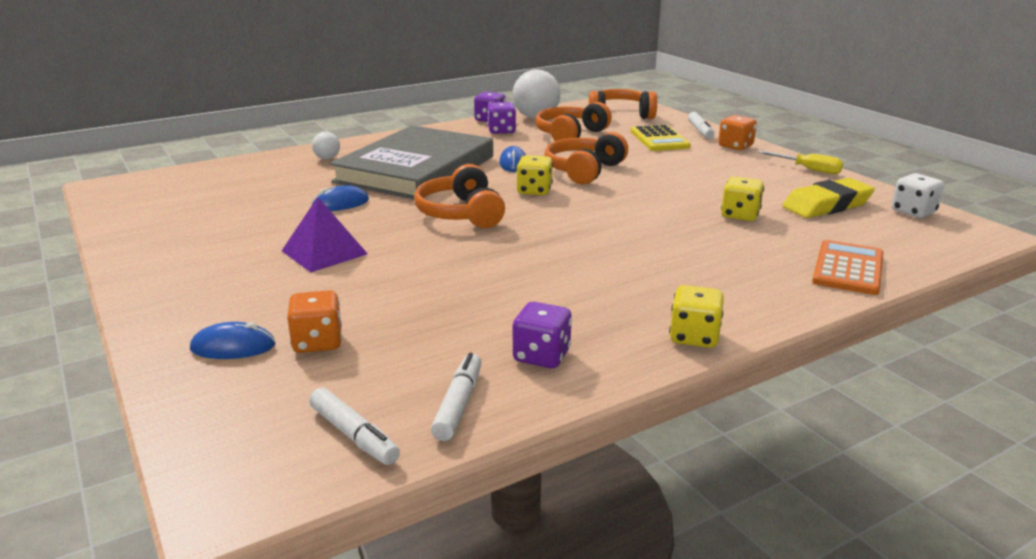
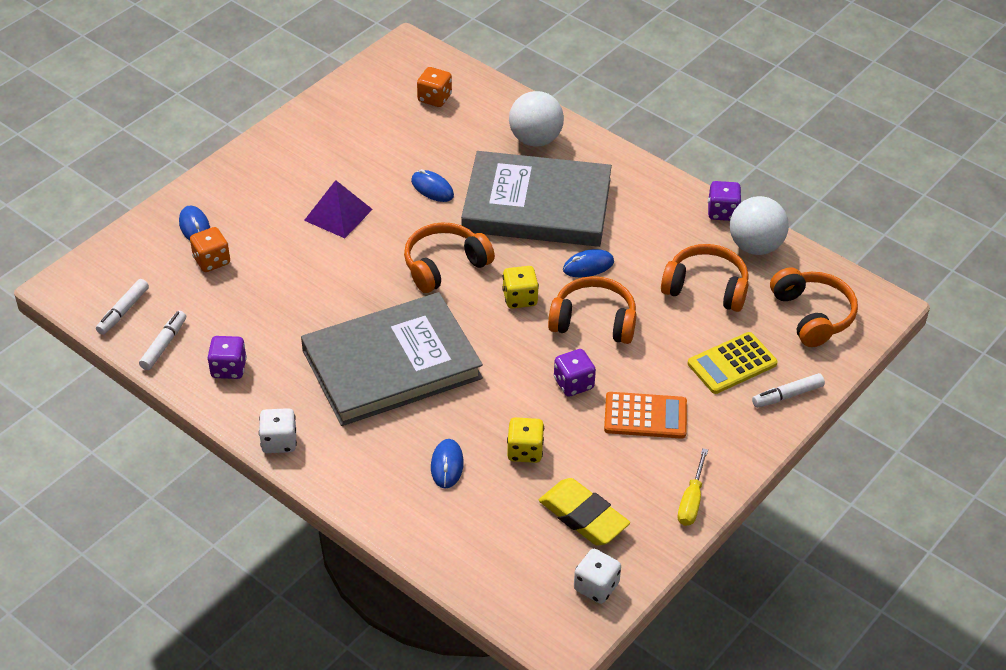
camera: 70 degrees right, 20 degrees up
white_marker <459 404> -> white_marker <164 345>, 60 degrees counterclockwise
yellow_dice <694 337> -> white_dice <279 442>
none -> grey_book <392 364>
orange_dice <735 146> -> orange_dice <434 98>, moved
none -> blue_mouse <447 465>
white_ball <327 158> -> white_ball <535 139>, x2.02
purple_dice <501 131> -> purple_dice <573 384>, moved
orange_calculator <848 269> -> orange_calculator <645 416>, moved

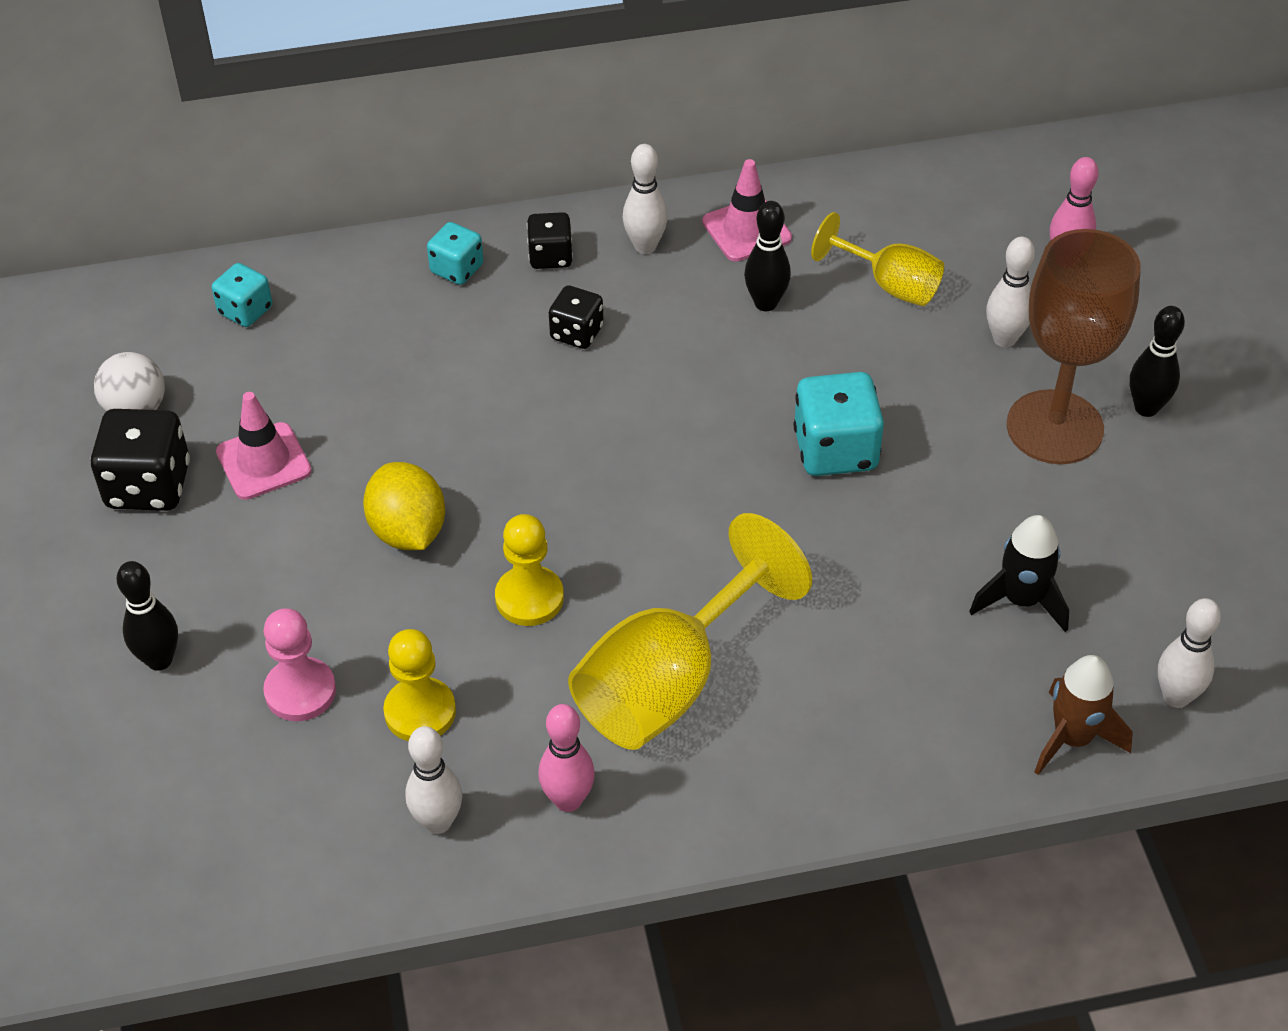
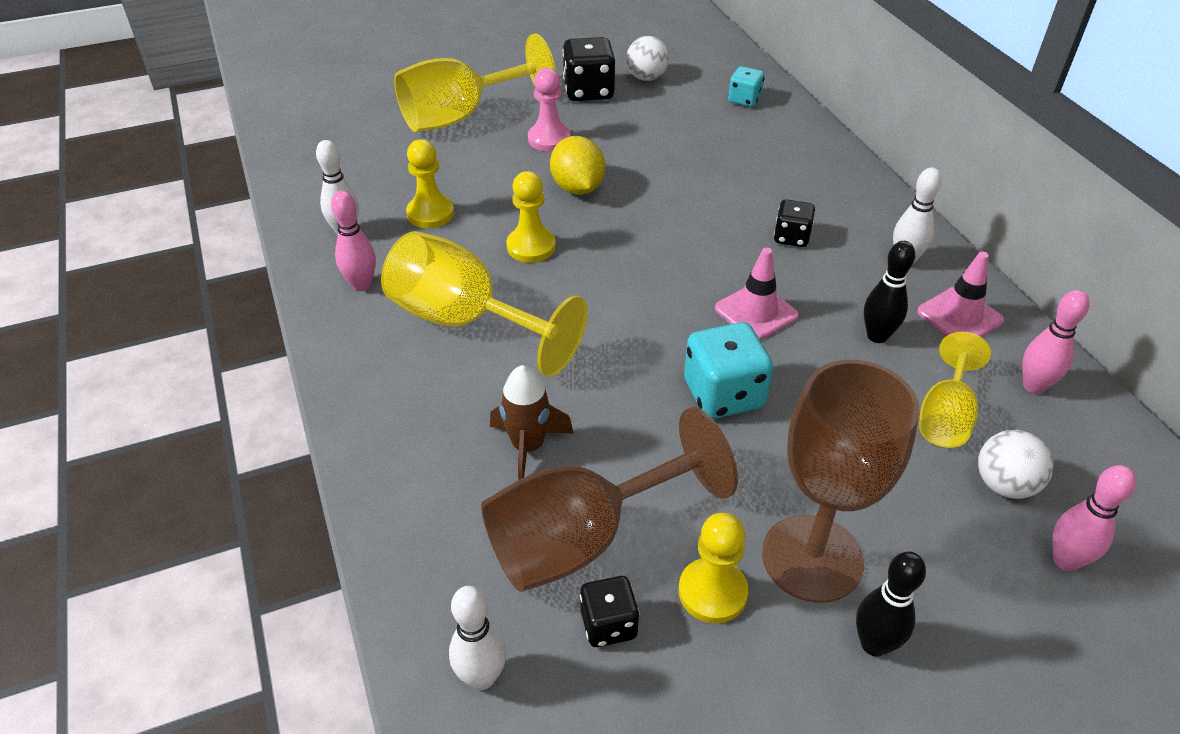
camera: 80 degrees right, 5 degrees down
black_bowling_pin <159 660> -> yellow_goblet <461 116>
black_rocket <1021 600> -> brown_goblet <582 539>
brown_rocket <1072 738> -> brown_rocket <528 447>, moved
pink_pawn <300 691> -> pink_pawn <549 139>, moved
yellow_lemon <408 531> -> yellow_lemon <577 188>, 75 degrees counterclockwise
black_dice <550 256> -> black_dice <608 624>, moved
none -> yellow_pawn <712 592>
pink_traffic_cone <263 461> -> pink_traffic_cone <756 312>, moved
none -> white_ball <1004 484>
none -> pink_bowling_pin <1033 386>
turquoise_dice <457 269> -> none
white_bowling_pin <1004 339> -> none

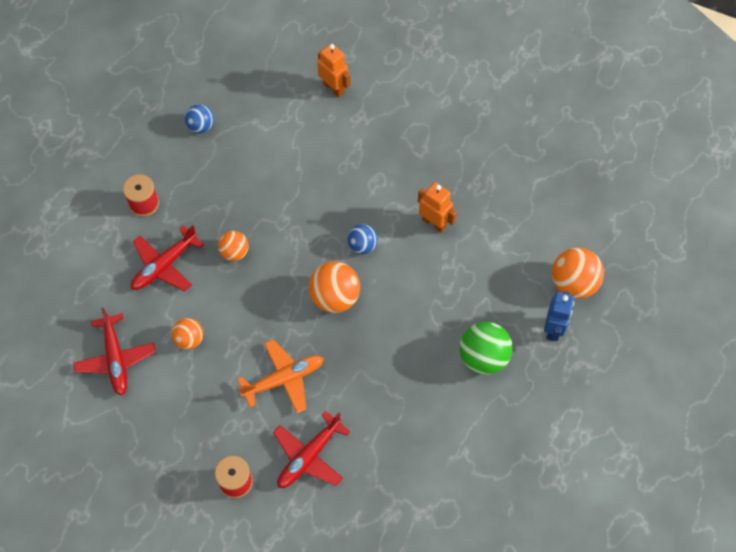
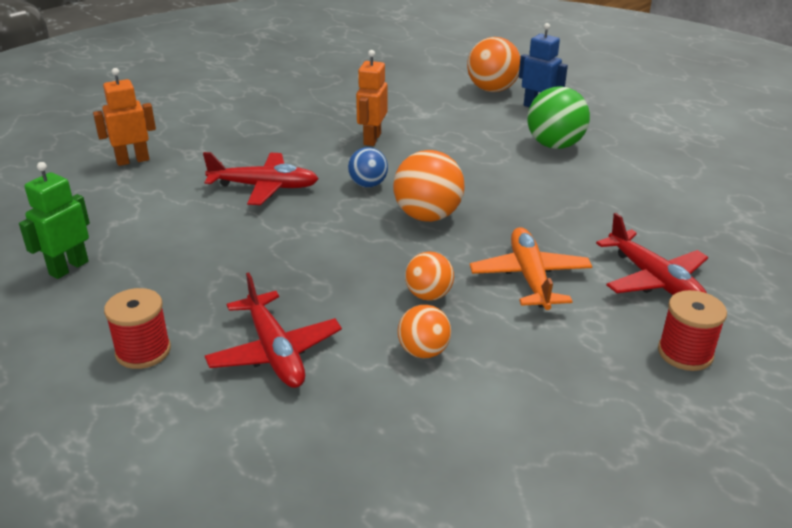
camera: 70 degrees left, 30 degrees down
blue_ball <201 126> -> green_robot <68 268>
red_plane <116 358> -> red_plane <264 187>, moved
orange_robot <434 223> -> orange_robot <372 139>, 45 degrees counterclockwise
orange_ball <234 252> -> orange_ball <428 295>, moved

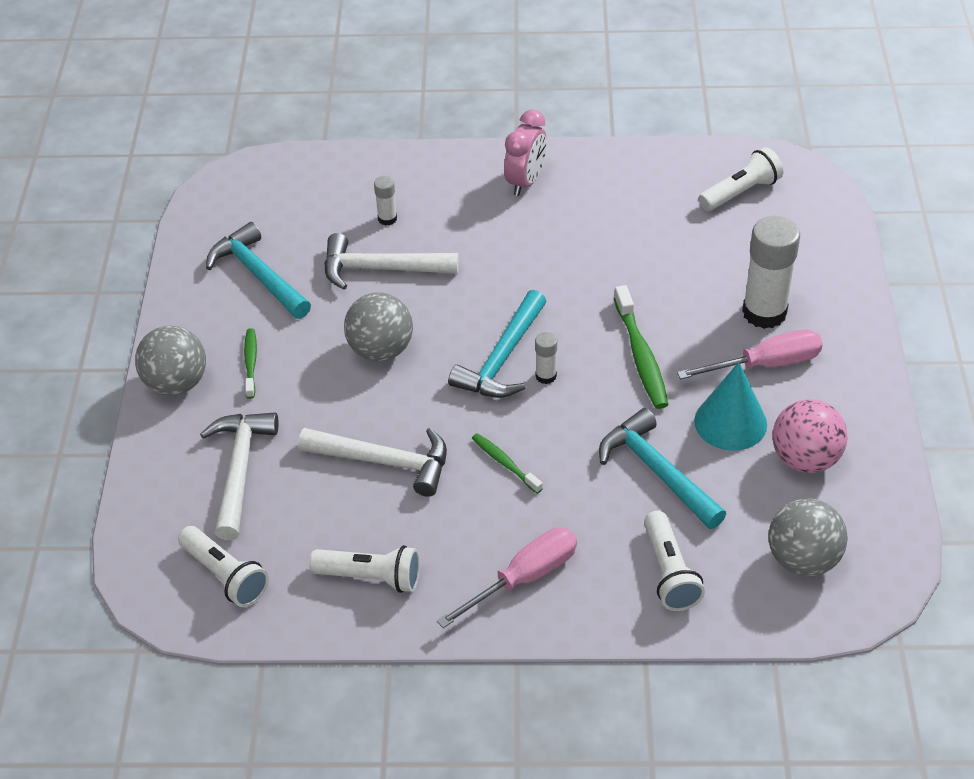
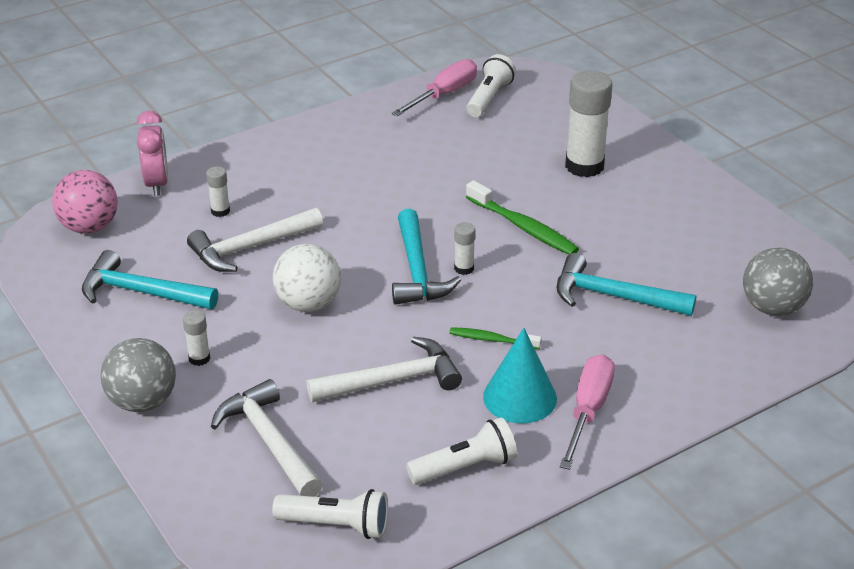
camera: 35 degrees left, 10 degrees down
pink_ball <805 459> -> pink_ball <89 227>, moved
pink_clock <525 182> -> pink_clock <157 184>, moved
green_toothbrush <251 363> -> white_glue_stick <199 358>
grey_ball <381 350> -> white_ball <308 304>
pink_screwdriver <766 364> -> pink_screwdriver <444 94>, moved
turquoise_cone <730 422> -> turquoise_cone <520 397>, moved
white_flashlight <669 573> -> none

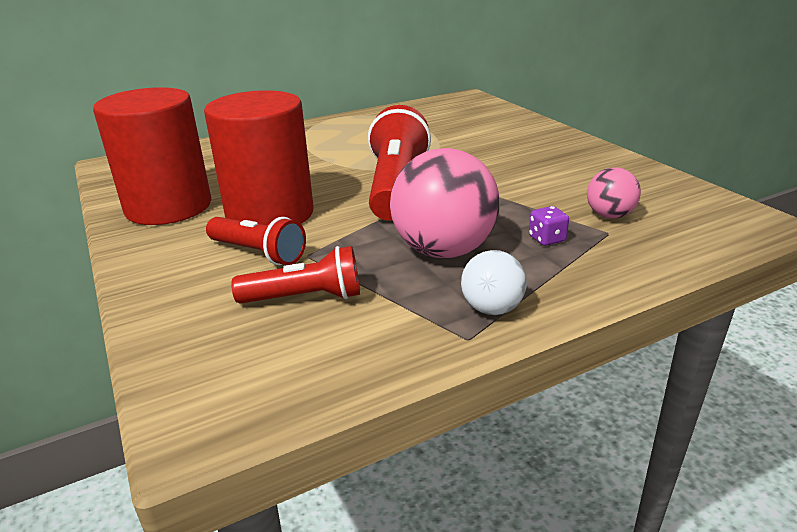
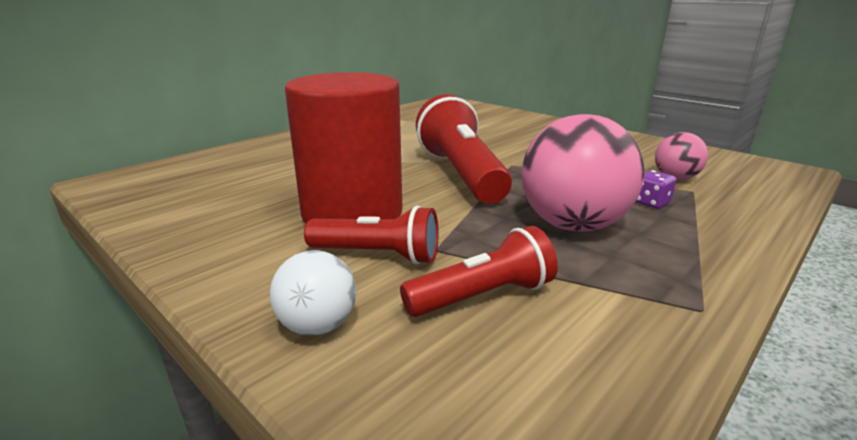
camera: 20 degrees left, 5 degrees down
white_ball <492 309> -> white_ball <318 326>, moved
red_cylinder <168 207> -> none

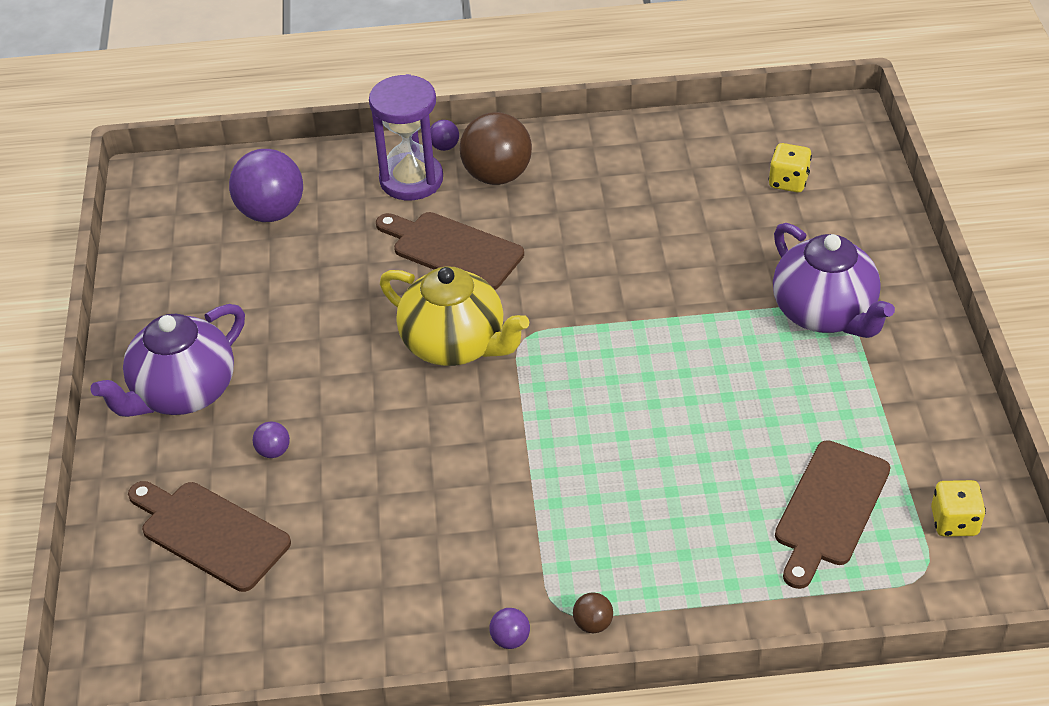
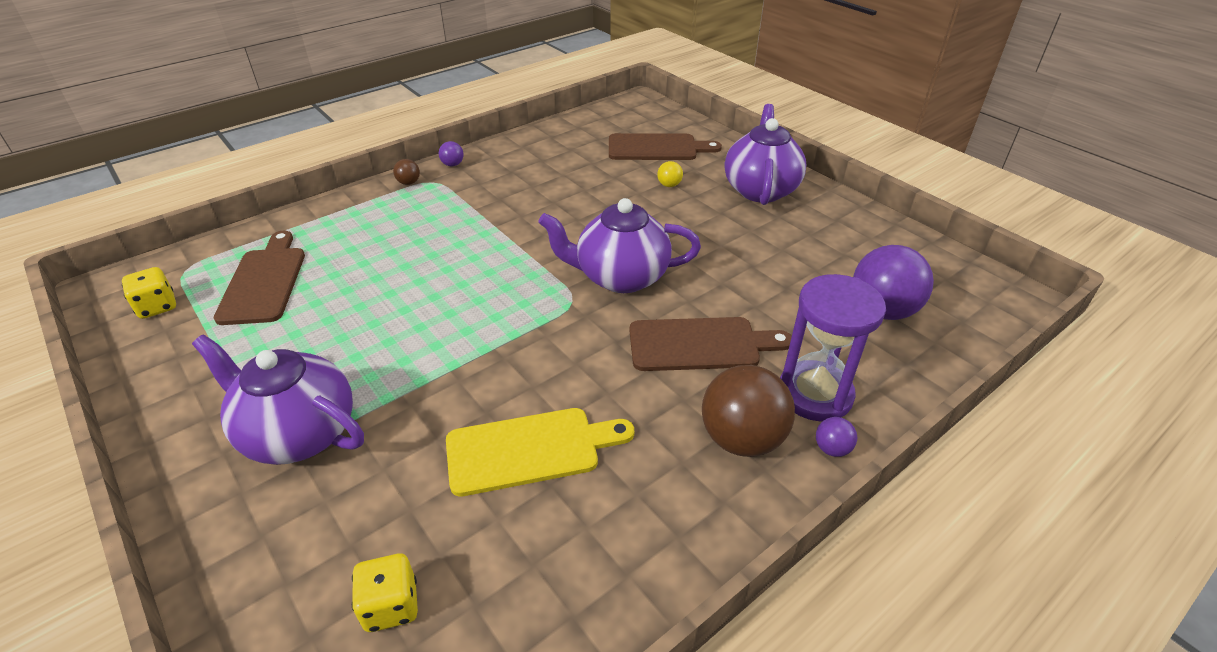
camera: 145 degrees right, 5 degrees down
none -> yellow_cutting_board <530 449>
yellow_teapot <455 345> -> purple_teapot <620 277>
purple_ball <273 451> -> yellow_ball <669 185>

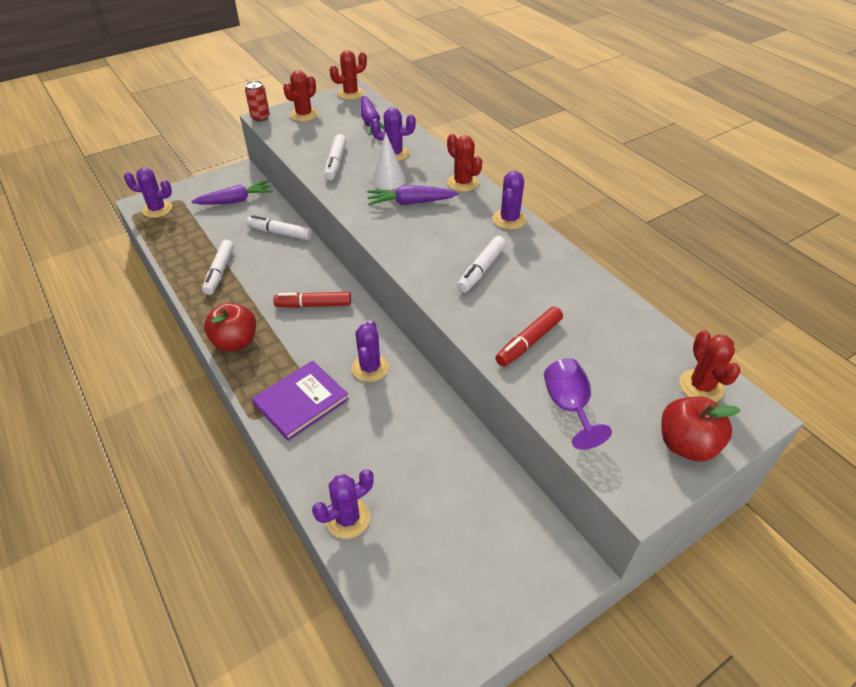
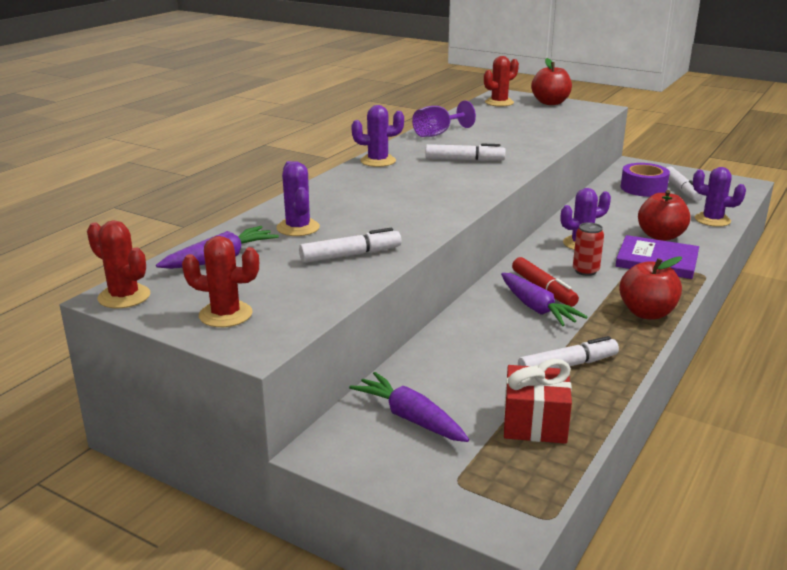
camera: 115 degrees left, 20 degrees down
purple_goblet <569 407> -> purple_goblet <438 134>, moved
purple_carrot <410 202> -> purple_carrot <536 308>, moved
none -> red_gift <535 423>
red_can <260 117> -> red_can <585 271>, moved
none -> purple_tape <643 188>
none -> red_apple <660 236>
white_marker <280 233> -> white_marker <681 190>, moved
purple_cactus <157 209> -> none
white_cone <388 179> -> none
red_cactus <463 183> -> none
red_marker <528 342> -> none

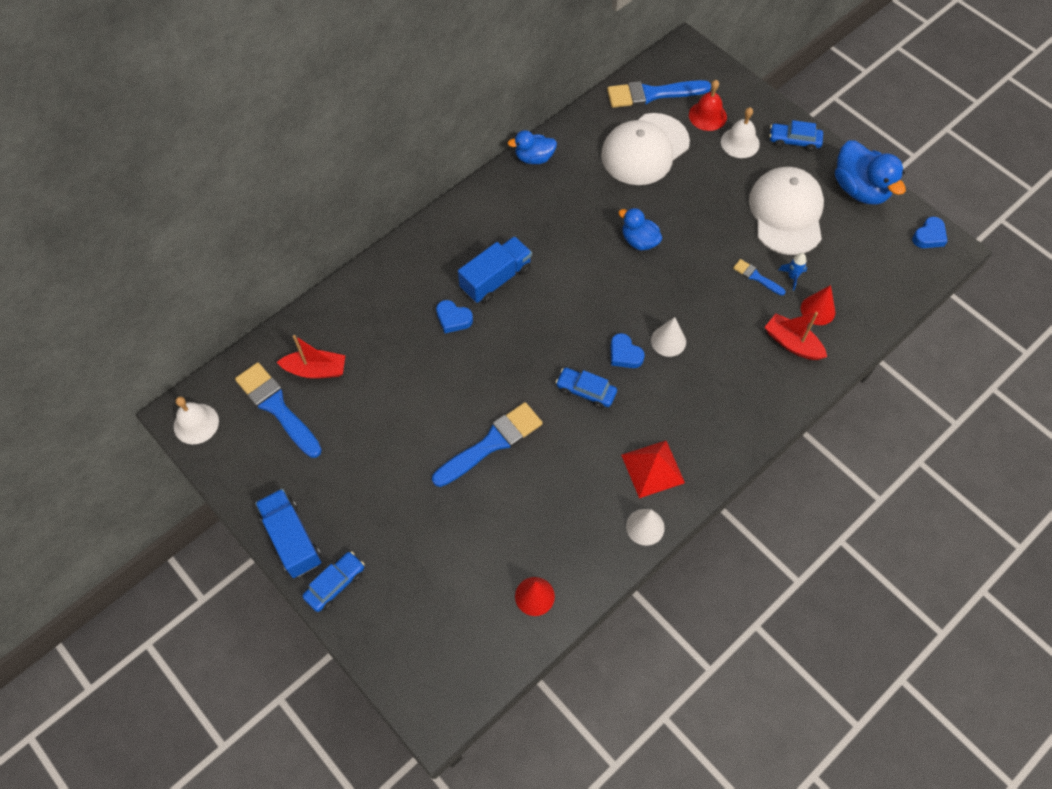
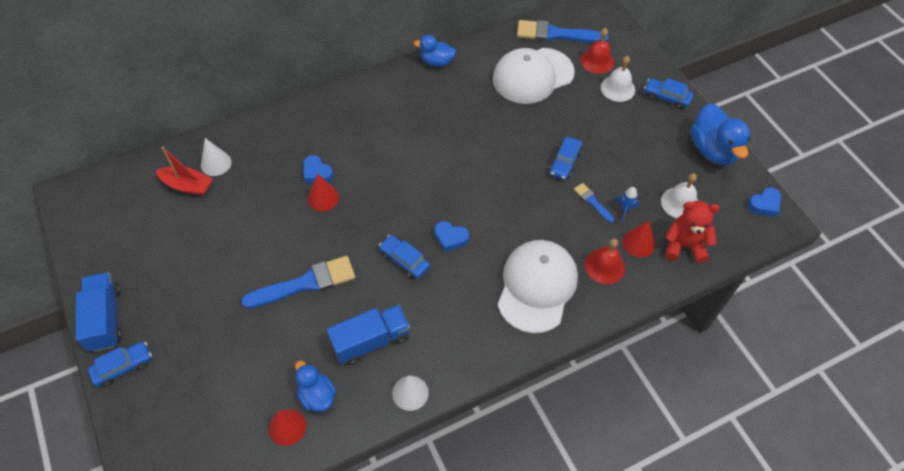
camera: 15 degrees right, 5 degrees down
white_cone <668 341> -> white_cone <216 163>, moved
blue_duck <639 241> -> blue_duck <317 395>, moved
none -> red_cone <323 198>
blue_truck <496 279> -> blue_truck <371 341>, moved
blue_heart <624 354> -> blue_heart <450 238>, 45 degrees counterclockwise
white_cap <786 213> -> white_cap <537 287>, moved
none -> blue_car <565 162>
red_boat <792 343> -> red_bell <604 266>
white_bell <196 423> -> white_bell <680 203>, moved
none -> red_teddy_bear <684 245>
blue_brush <277 407> -> none
red_pyramid <652 468> -> none

